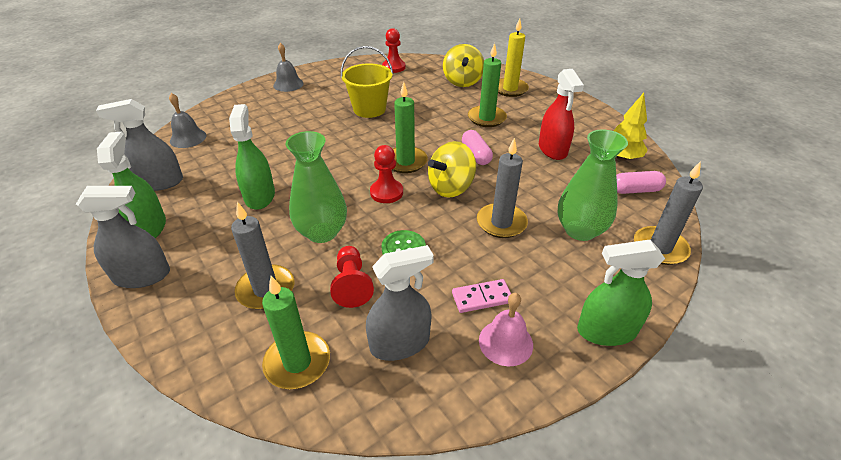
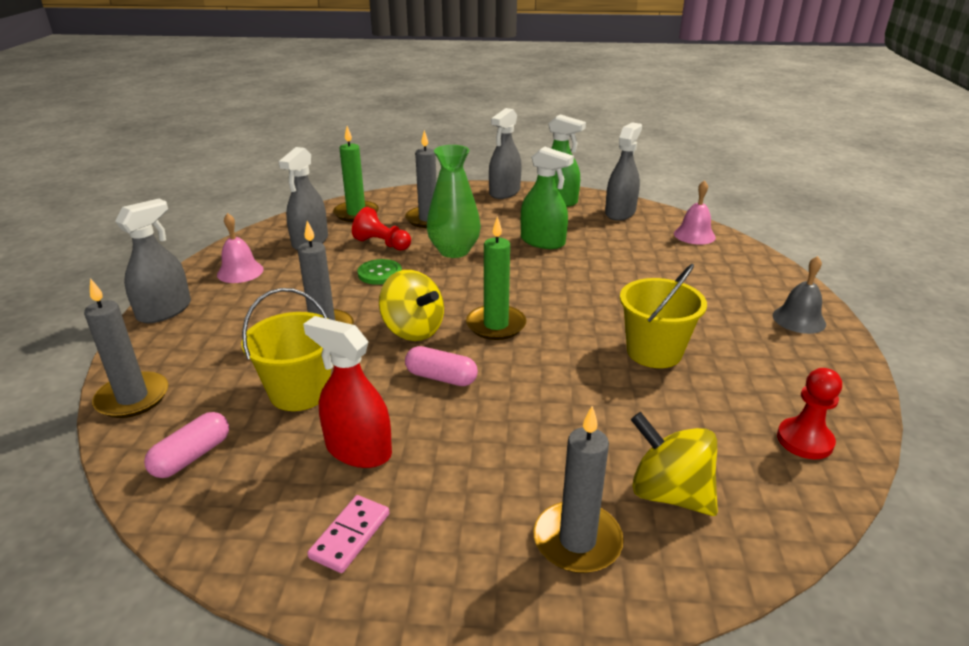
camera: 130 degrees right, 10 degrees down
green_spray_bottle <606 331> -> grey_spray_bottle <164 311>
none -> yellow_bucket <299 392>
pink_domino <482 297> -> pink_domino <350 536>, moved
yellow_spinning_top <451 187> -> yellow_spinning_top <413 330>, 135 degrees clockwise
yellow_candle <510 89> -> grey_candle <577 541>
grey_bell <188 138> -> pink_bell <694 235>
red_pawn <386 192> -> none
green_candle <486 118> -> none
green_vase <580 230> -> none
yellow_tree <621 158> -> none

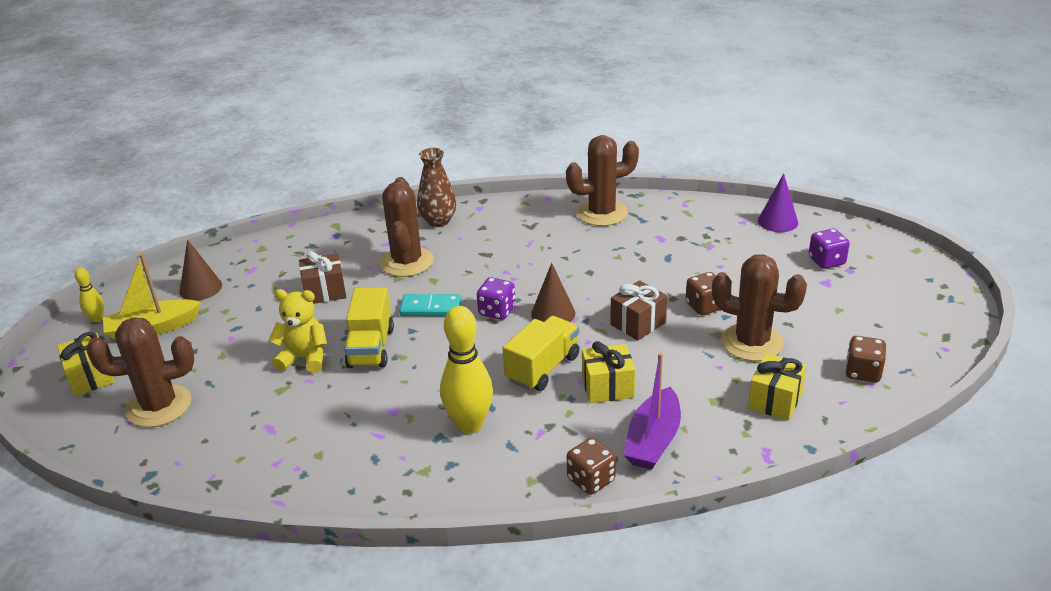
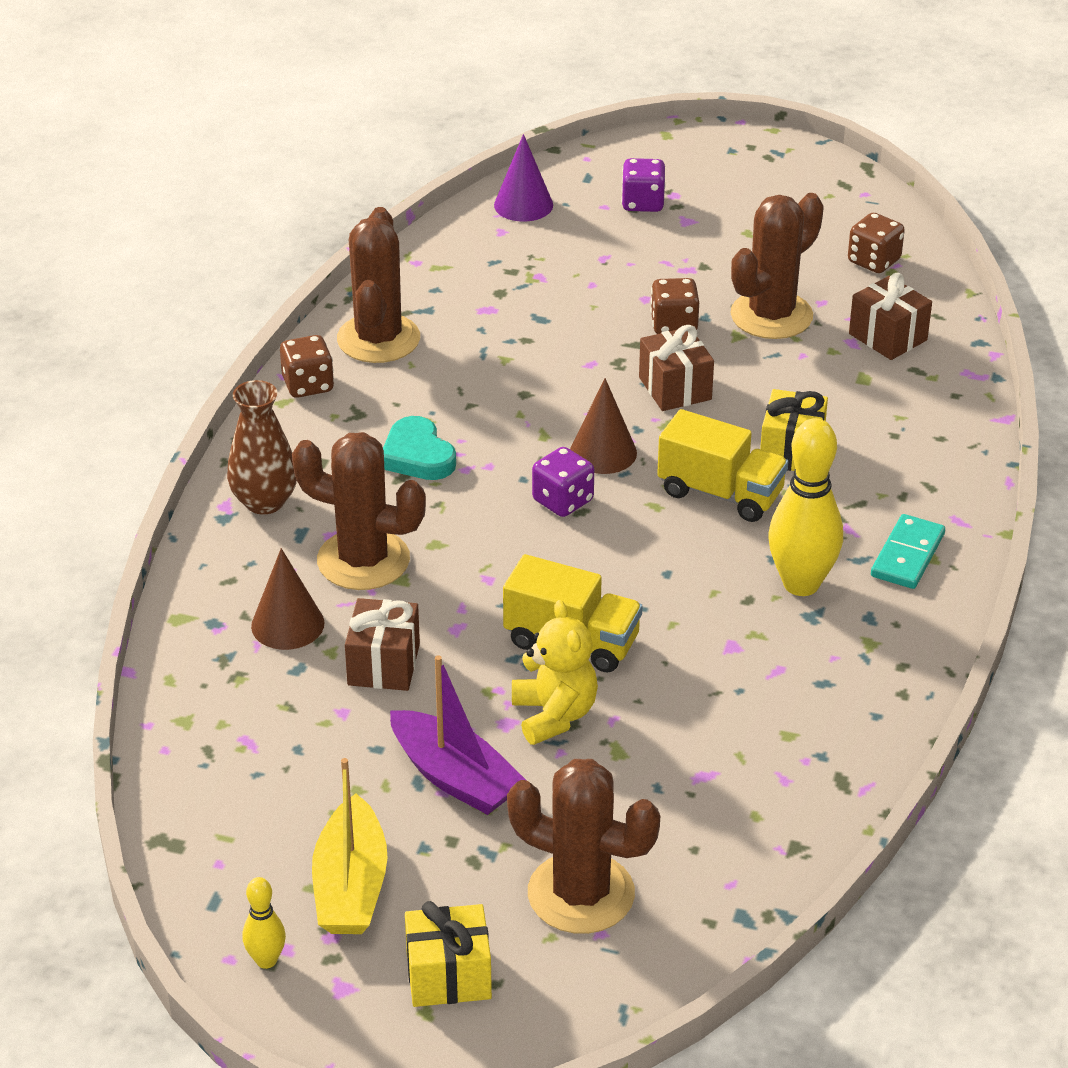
camera: 70 degrees left, 5 degrees up
brown_cone <200 288> -> brown_cone <287 624>, moved
brown_dice <591 480> -> brown_dice <308 385>, moved
none -> turquoise_heart <417 455>
purple_boat <653 440> -> purple_boat <455 777>, moved
brown_cactus <159 406> -> brown_cactus <581 894>, 75 degrees counterclockwise
yellow_teddy_bear <304 358> -> yellow_teddy_bear <554 715>, 135 degrees clockwise
yellow_truck <542 368> -> yellow_truck <720 493>, 150 degrees clockwise
yellow_gift <775 400> -> brown_gift <887 337>
turquoise_domino <431 308> -> turquoise_domino <907 555>, moved

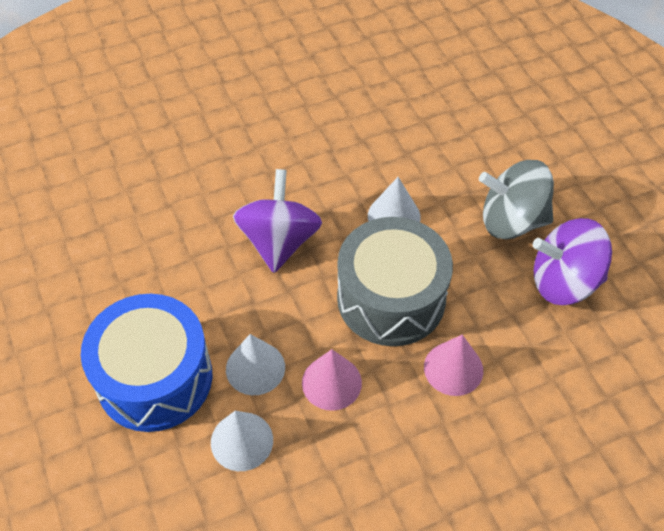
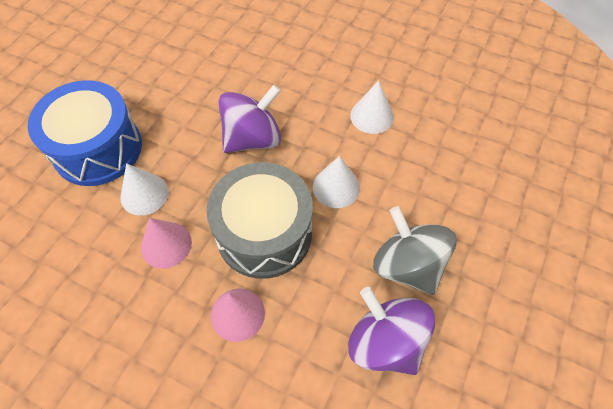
camera: 50 degrees right, 5 degrees up
white_cone <242 441> -> white_cone <372 116>, moved

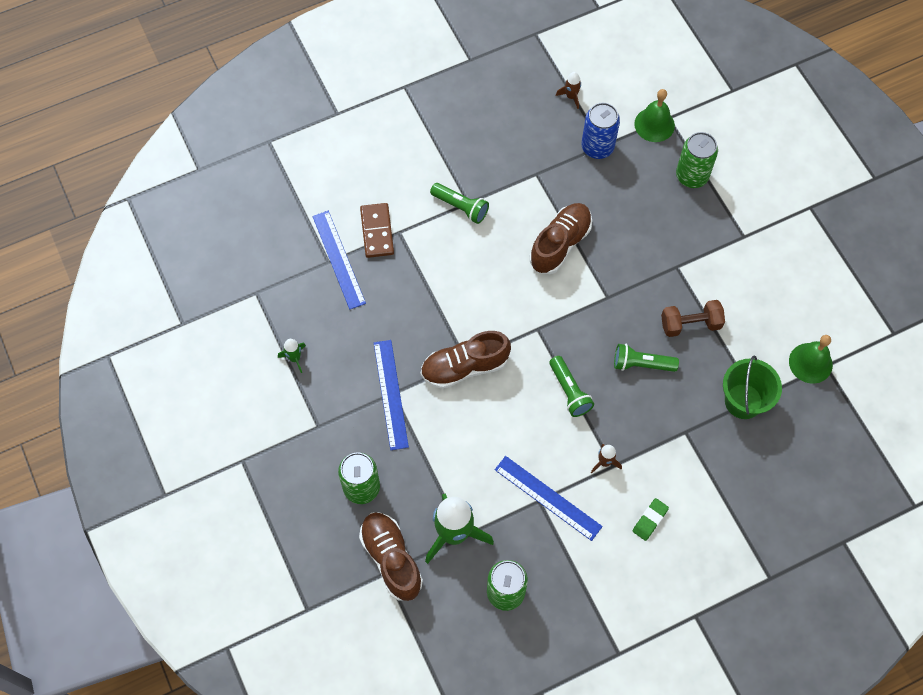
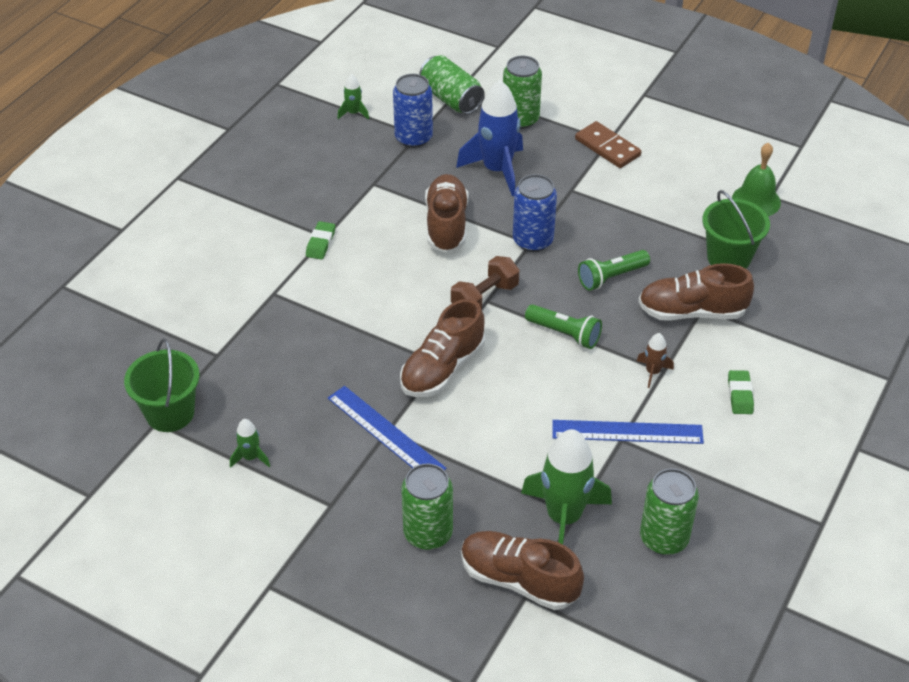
camera: 35 degrees left, 20 degrees down
none -> green_bucket <170 413>
green_flashlight <461 207> -> green_eraser <320 243>
brown_rocket <571 96> -> green_rocket <353 113>
green_bell <654 124> -> green_can <451 99>
brown_dumbbell <690 324> -> brown_dumbbell <484 298>, moved
none -> blue_rocket <497 170>
none -> blue_can <533 241>
brown_domino <377 231> -> brown_domino <607 147>, moved
none -> brown_shoe <692 312>
blue_ruler <339 259> -> none

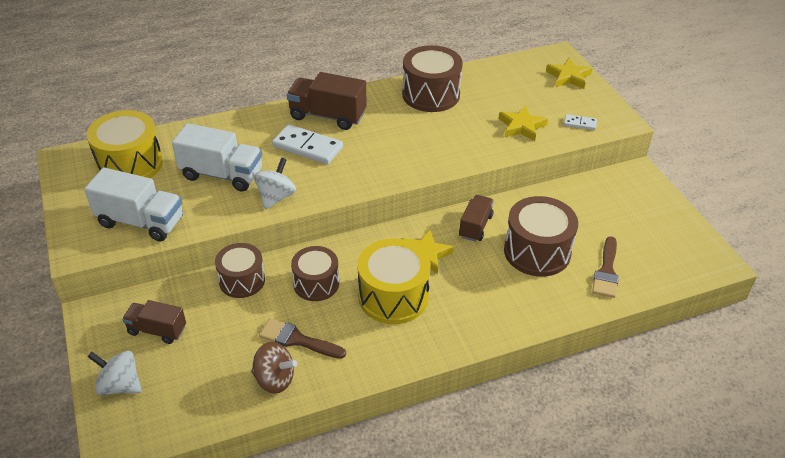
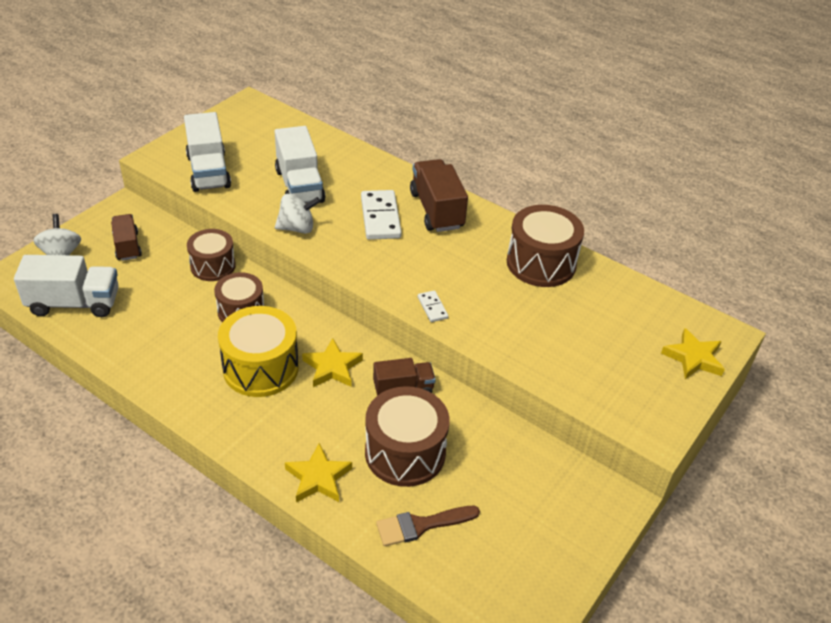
camera: 55 degrees right, 0 degrees up
none -> white_truck <74 303>
yellow_star <521 126> -> yellow_star <318 478>, moved
white_domino <580 123> -> white_domino <432 307>, moved
yellow_drum <130 164> -> none
brown_spinning_top <274 380> -> none
brown_brush <297 340> -> none

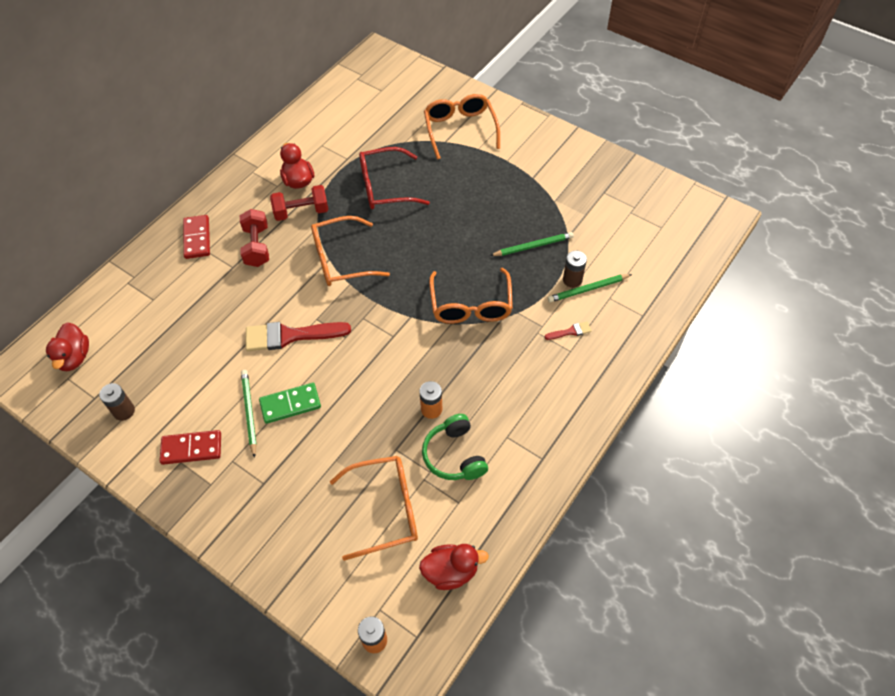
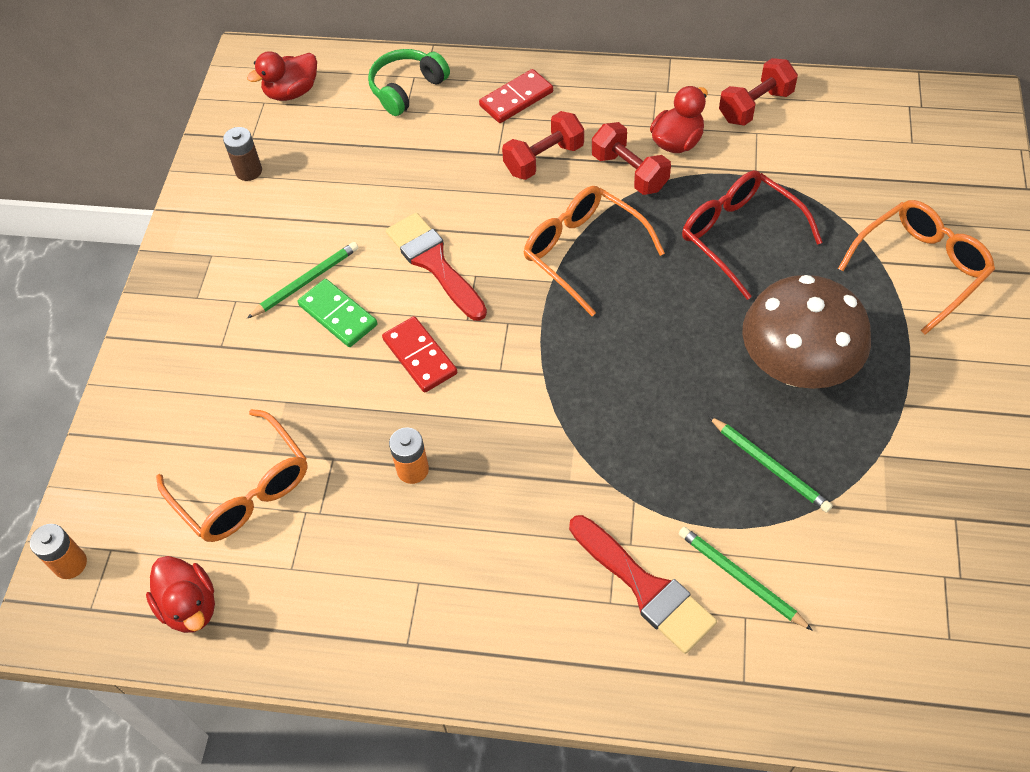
camera: 65 degrees right, 0 degrees up
green_headphones <454 455> -> green_headphones <407 89>, moved
red_domino <191 449> -> red_domino <419 356>, moved
red_brush <570 331> -> red_brush <645 588>, x2.21
none -> red_dumbbell <755 106>
none -> brown_mushroom <796 368>
orange_glasses <471 306> -> none
brown_battery <572 280> -> none

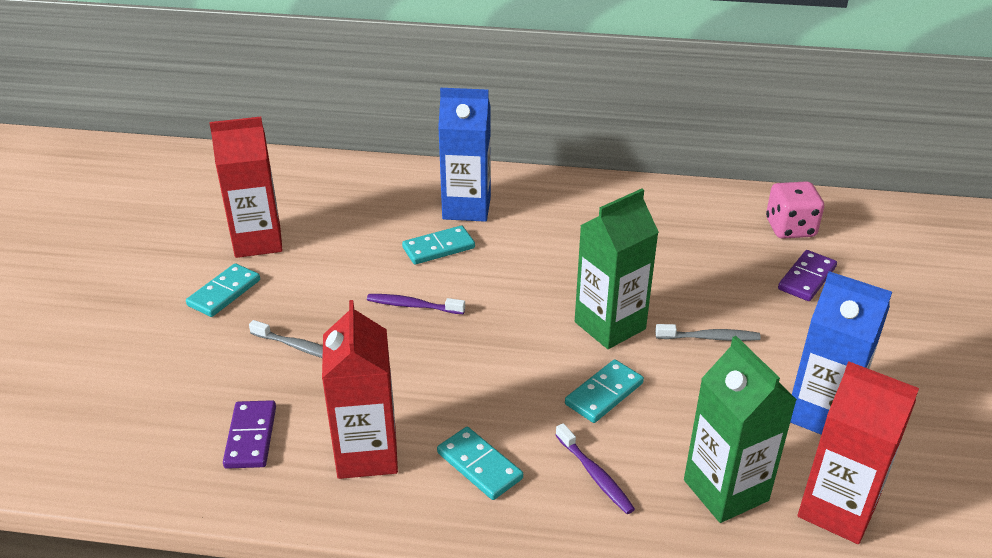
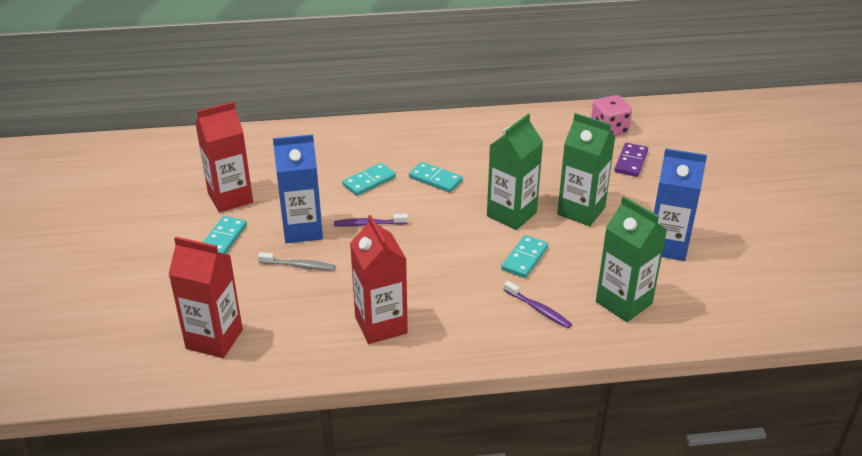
camera: 15 degrees left, 0 degrees up
red_carton <837 509> -> red_carton <214 339>, moved
blue_carton <466 208> -> blue_carton <302 230>, moved
turquoise_domino <479 466> -> turquoise_domino <435 179>, moved
grey_toothbrush <710 338> -> green_carton <581 211>
purple_domino <251 437> -> none

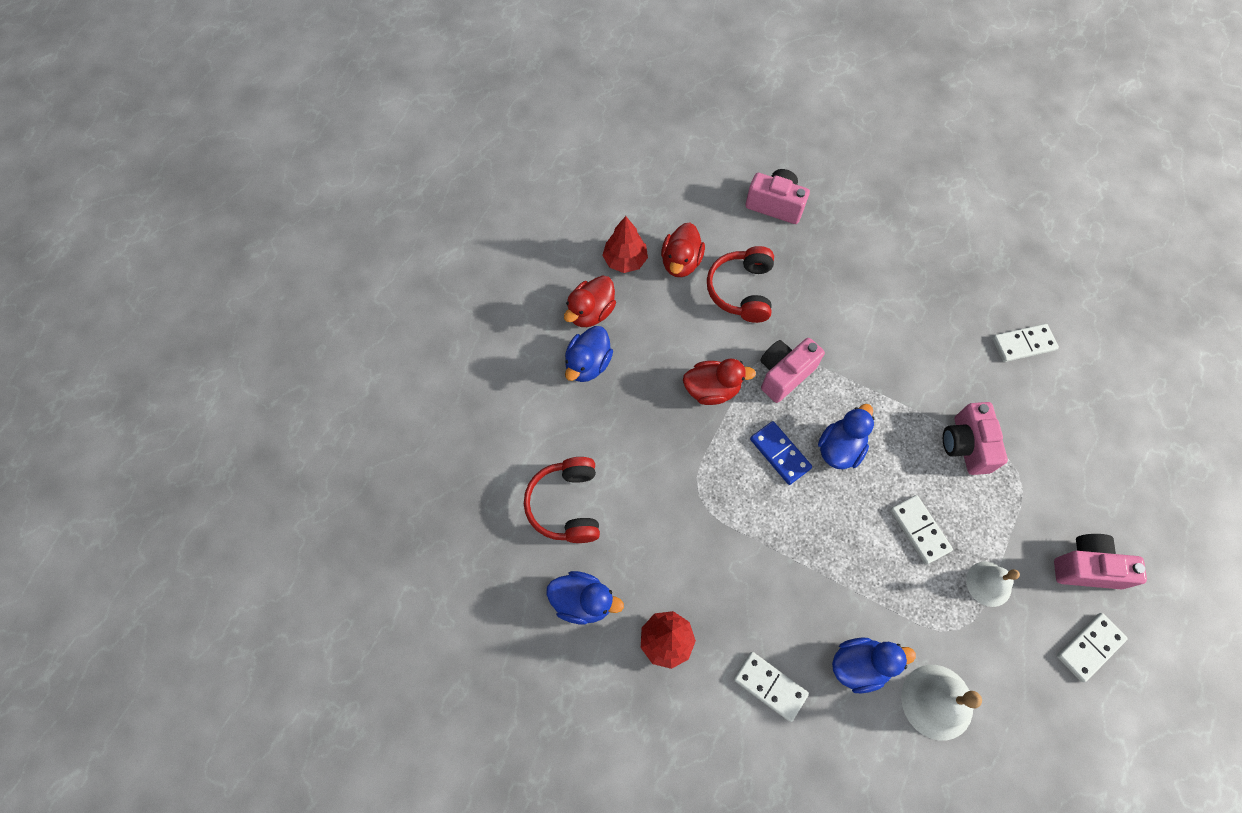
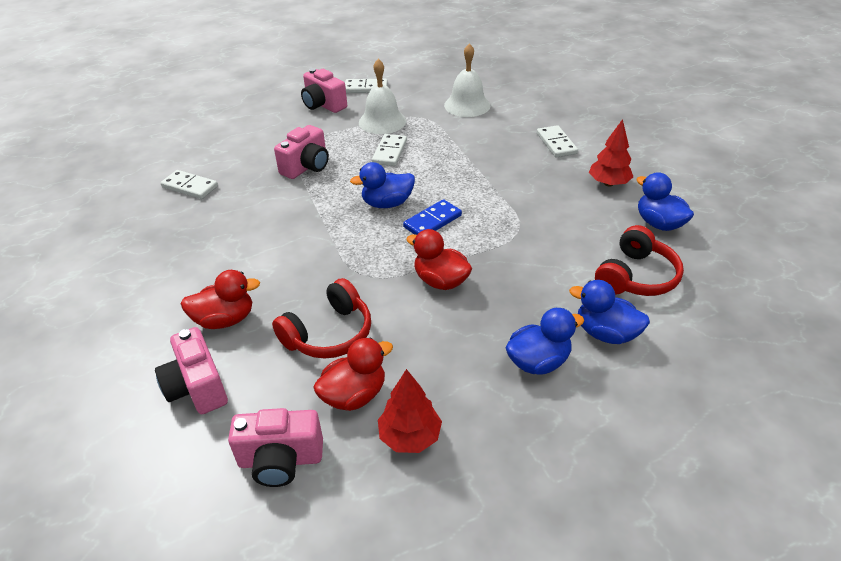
camera: 140 degrees left, 25 degrees down
red_duck <591 312> -> red_duck <225 319>, moved
pink_camera <784 374> -> pink_camera <280 460>, moved
white_bell <988 583> -> white_bell <382 121>, x1.51
blue_domino <780 454> -> blue_domino <432 221>, 45 degrees clockwise
blue_duck <859 665> -> blue_duck <605 333>, moved

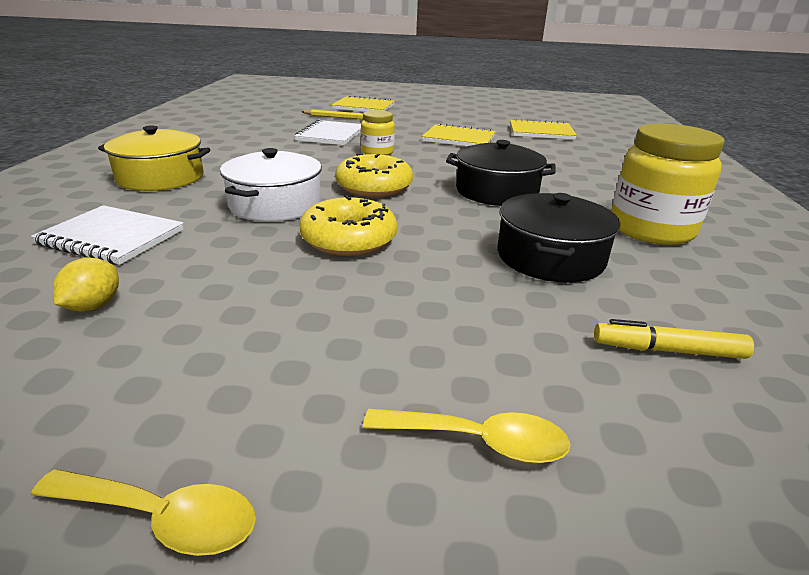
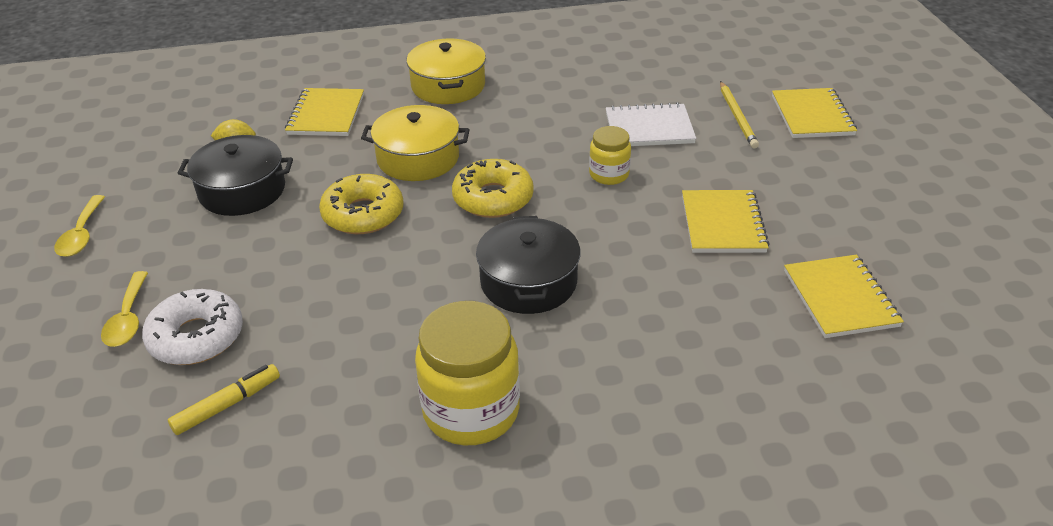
camera: 75 degrees right, 10 degrees up
none -> white_donut <196 337>
yellow_marker <667 350> -> yellow_marker <227 405>, 60 degrees clockwise
black_pot <550 257> -> black_pot <242 190>, moved
white_notebook <112 237> -> yellow_notebook <326 114>
white_pot <275 204> -> yellow_pot <418 158>

